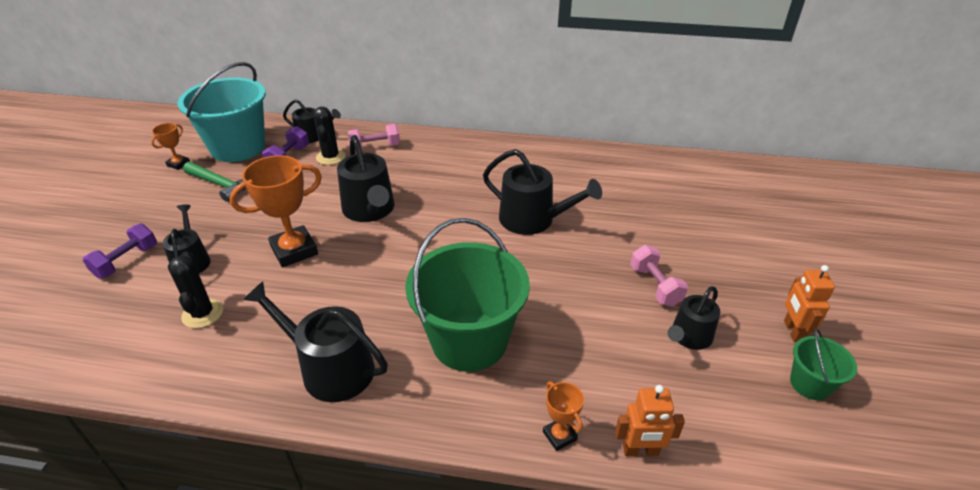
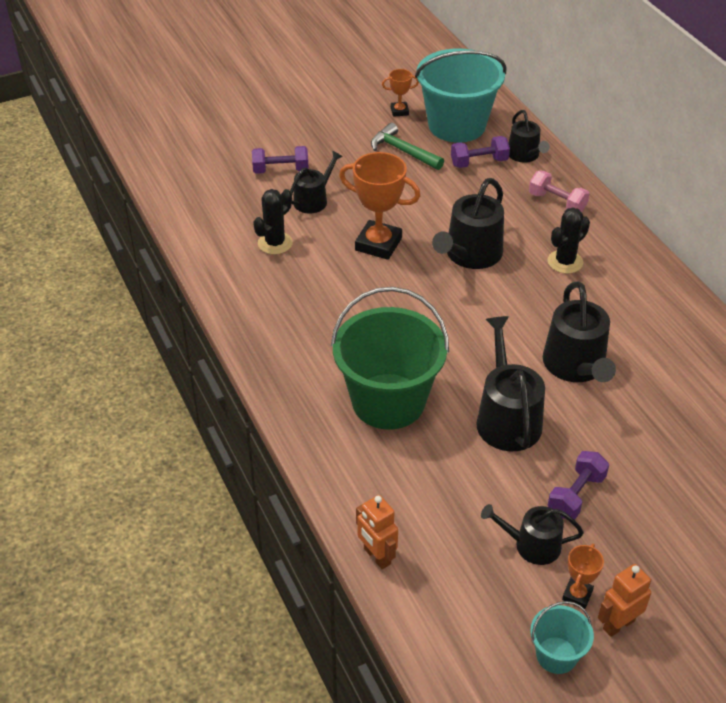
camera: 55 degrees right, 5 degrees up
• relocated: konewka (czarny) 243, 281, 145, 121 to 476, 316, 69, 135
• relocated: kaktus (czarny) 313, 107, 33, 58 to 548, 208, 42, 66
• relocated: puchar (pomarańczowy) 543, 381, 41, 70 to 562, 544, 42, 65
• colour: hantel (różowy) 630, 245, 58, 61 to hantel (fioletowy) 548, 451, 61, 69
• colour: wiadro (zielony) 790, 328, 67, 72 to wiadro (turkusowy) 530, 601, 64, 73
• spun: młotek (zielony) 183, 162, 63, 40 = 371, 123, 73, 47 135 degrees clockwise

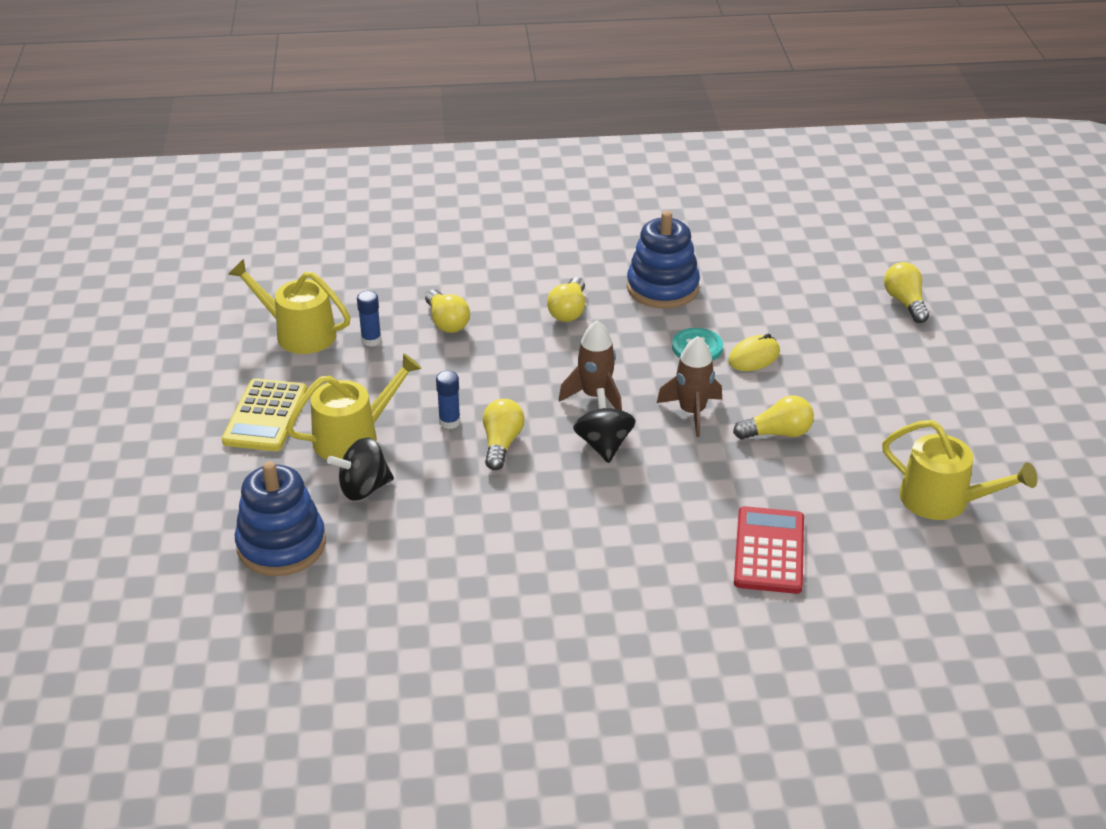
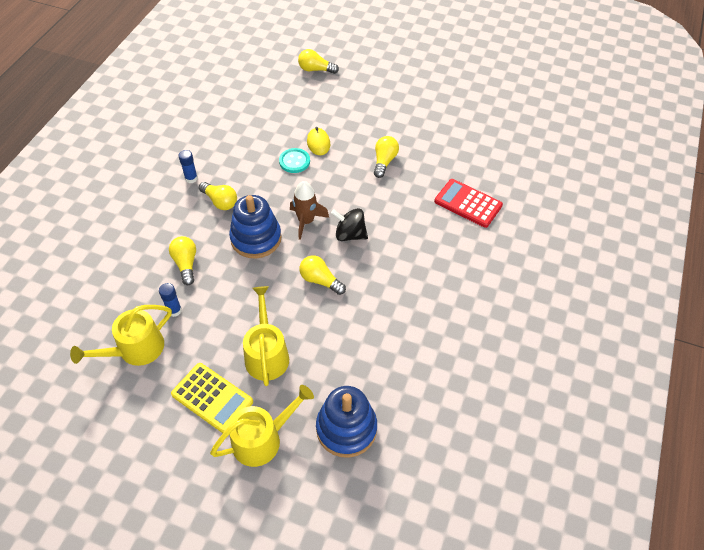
camera: 65 degrees left, 15 degrees up
• missing: bączek (czarny) 327, 437, 67, 64
• missing: rakieta (brązowy) 657, 336, 65, 101
• relocated: klej w sztyfcie (niebieski) 436, 371, 24, 58 to 179, 150, 19, 33
• relocated: zabawka nakładanka (niebieski) 627, 211, 73, 98 to 229, 195, 53, 64
• relocated: konewka (żółty) 882, 420, 155, 100 to 210, 385, 104, 82
• spun: żarówka (żółty) 425, 289, 45, 44 = 169, 236, 27, 49 105 degrees counterclockwise

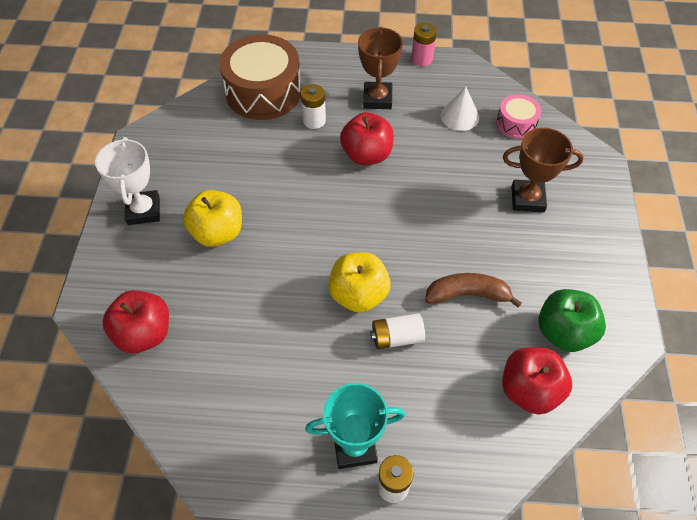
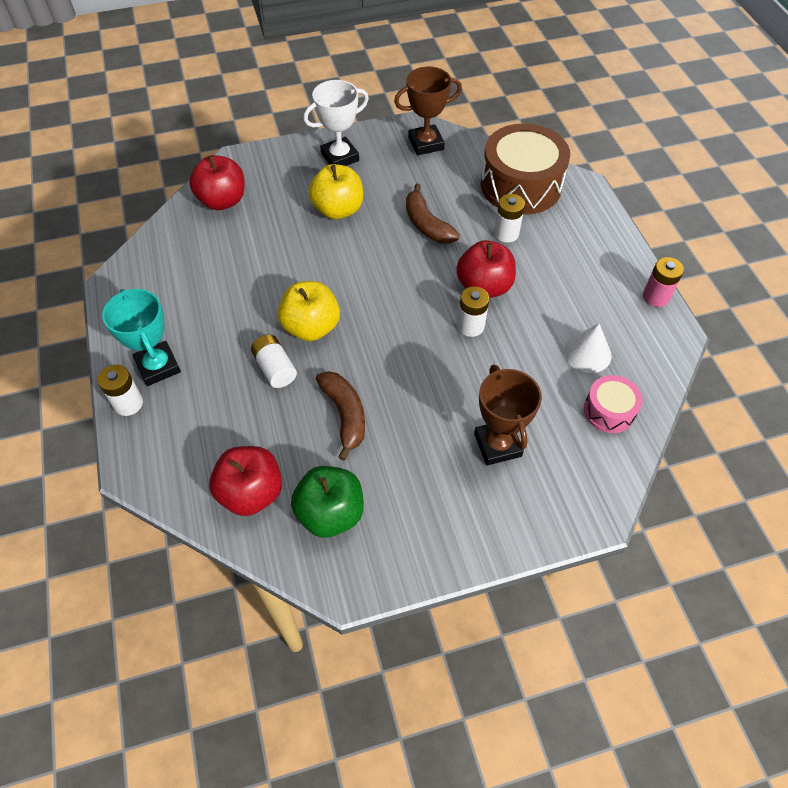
camera: 70 degrees right, 0 degrees up
• appeared: banan (brązowy) 406, 183, 54, 61
• appeared: bateria (biały) 457, 286, 33, 51
• relocated: puchar (brązowy) 358, 27, 45, 82 to 394, 67, 68, 88

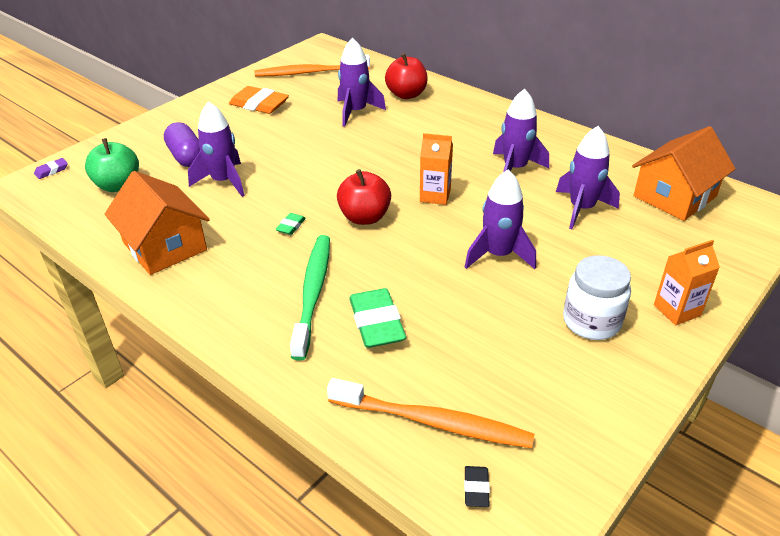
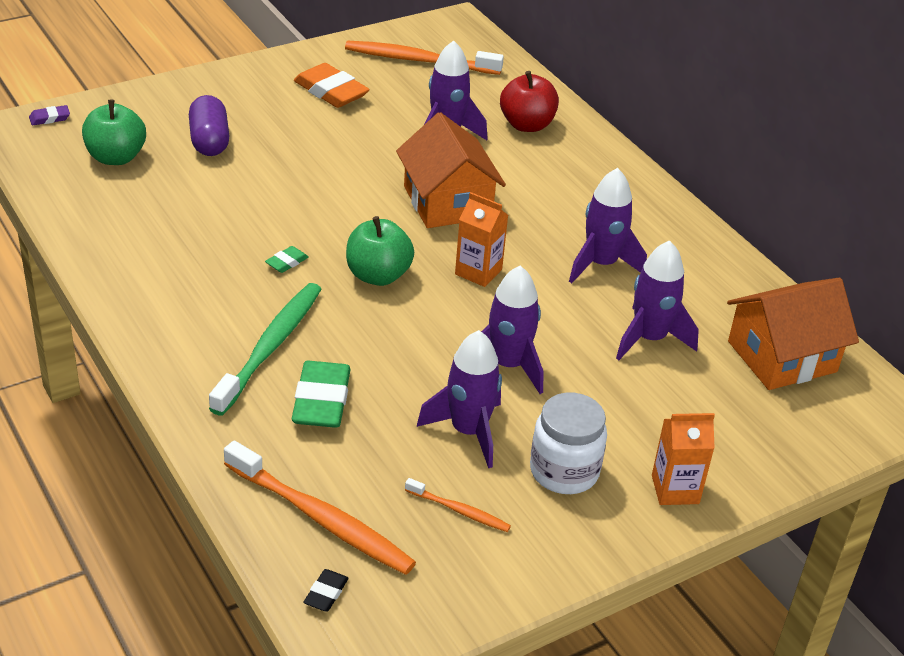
camera: 15 degrees right, 0 degrees up
• appeared: szczoteczka do zębów (pomarańczowy) 405, 478, 106, 54
• relocated: domek (pomarańczowy) 105, 171, 105, 104 to 396, 112, 110, 116
• relocated: rakieta (fioletowy) 188, 101, 57, 96 to 417, 330, 85, 138
• colour: jabłko (czerwony) 337, 169, 54, 56 to jabłko (zielony) 346, 216, 68, 70

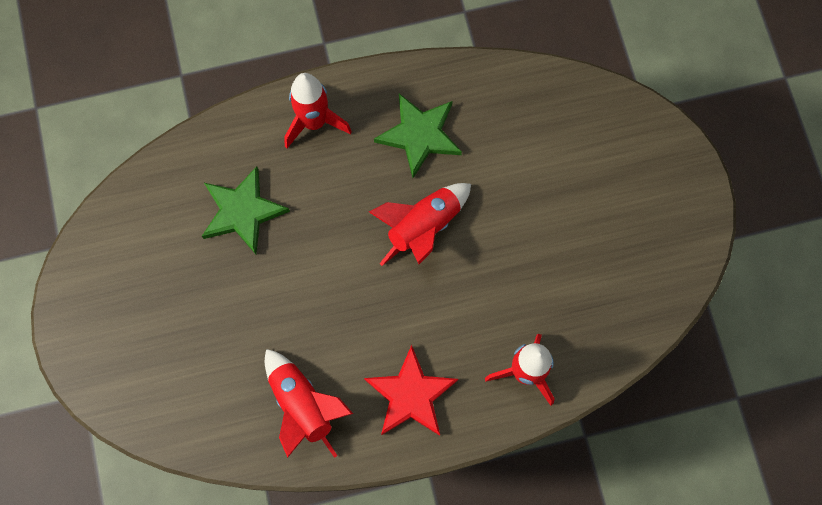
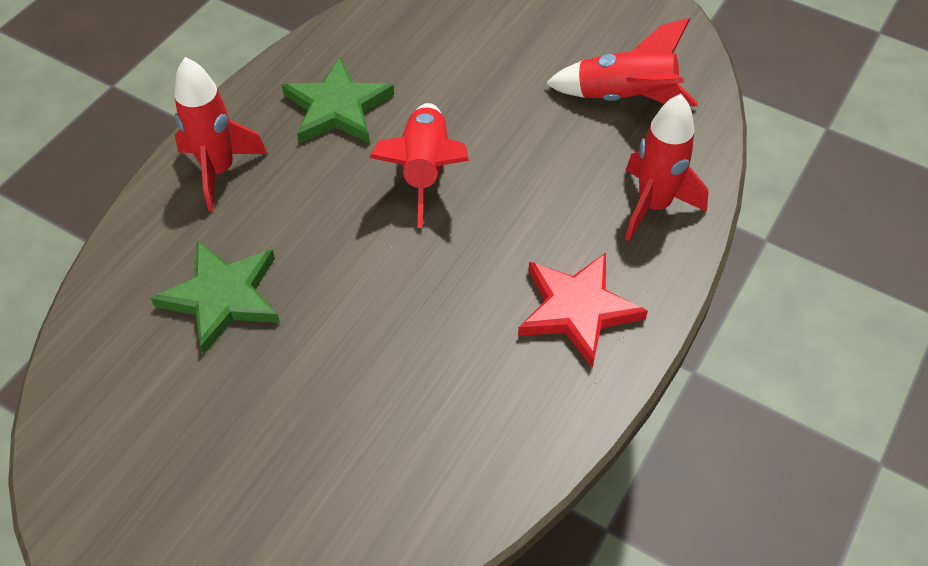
camera: 45 degrees left, 20 degrees down
• relocated: rakieta (czerwony) 265, 349, 88, 109 to 545, 18, 153, 88

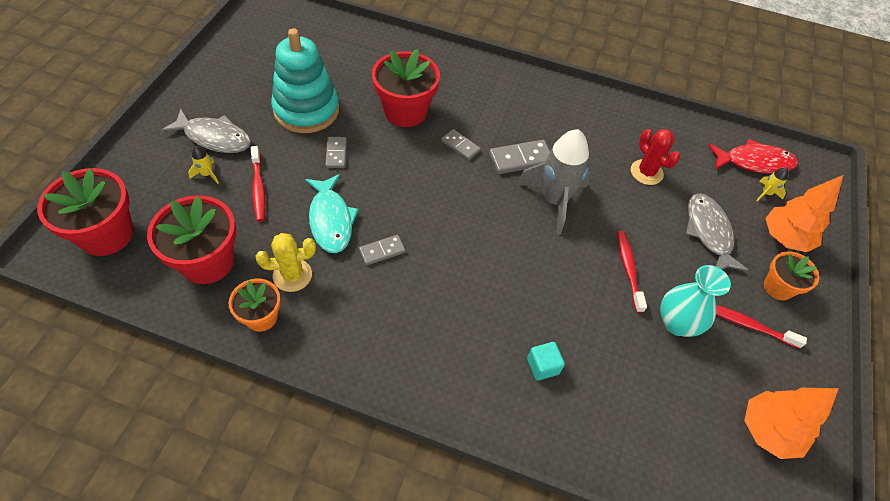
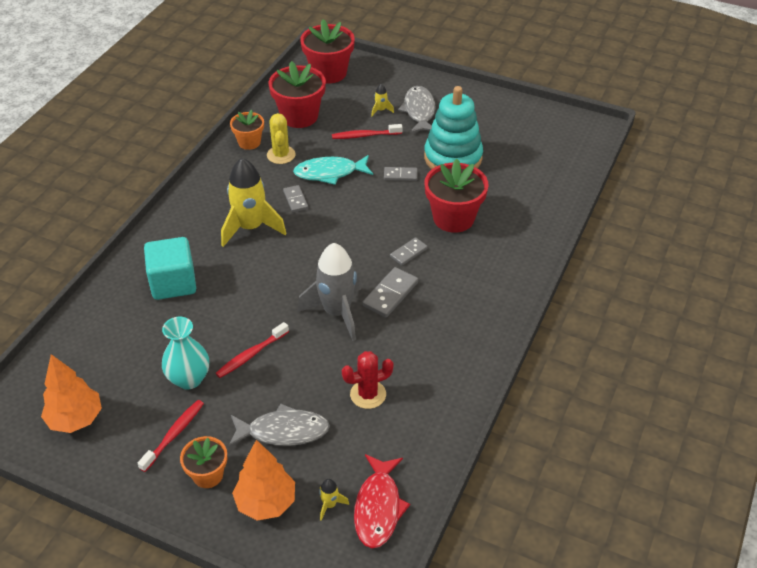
camera: 100 degrees right, 10 degrees down
• appeared: rakieta (żółty) 221, 158, 66, 89
• spun: ryba (szary) 161, 109, 90, 44 = 398, 86, 37, 47 150 degrees clockwise
• spun: kostka domina (szary) 489, 140, 61, 34 = 362, 267, 56, 51 45 degrees clockwise
• spun: szczoteczka do zębów (czerwony) 617, 231, 30, 82 = 216, 322, 73, 56 135 degrees clockwise
• size: sześcian (turkusowy) 527, 342, 38, 39 = 144, 237, 52, 63 x2.03

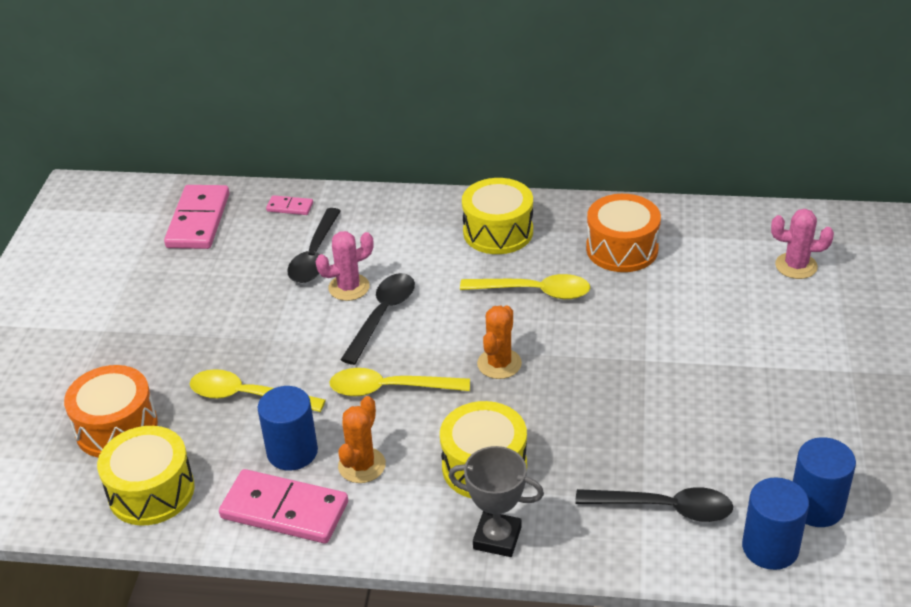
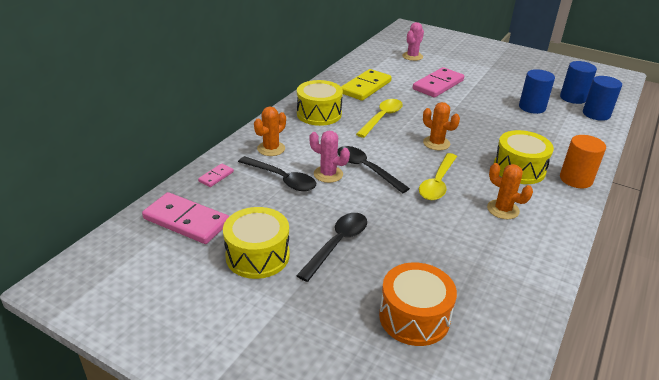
camera: 70 degrees left, 5 degrees down
• missing: łyżka (żółty) 190, 369, 136, 43
• appeared: kaktus (pomarańczowy) 254, 106, 32, 50
• relocated: bęben (żółty) 97, 426, 98, 99 to 223, 207, 67, 72
• relocated: kostka domina (różowy) 219, 469, 129, 74 to 413, 67, 51, 30
• relocated: walec (niebieski) 258, 386, 60, 85 to 519, 69, 36, 45
• relocated: łyżka (czarny) 575, 487, 158, 35 to 296, 213, 71, 69
• exchanged: puchar (szary) 448, 446, 96, 111 to walec (pomarańczowy) 560, 135, 46, 53
• exchanged: bęben (pomarańczowy) 586, 194, 75, 78 to kostka domina (żółty) 341, 69, 51, 32
• spun: kaktus (różowy) 316, 231, 58, 70 = 309, 131, 41, 52 60 degrees counterclockwise

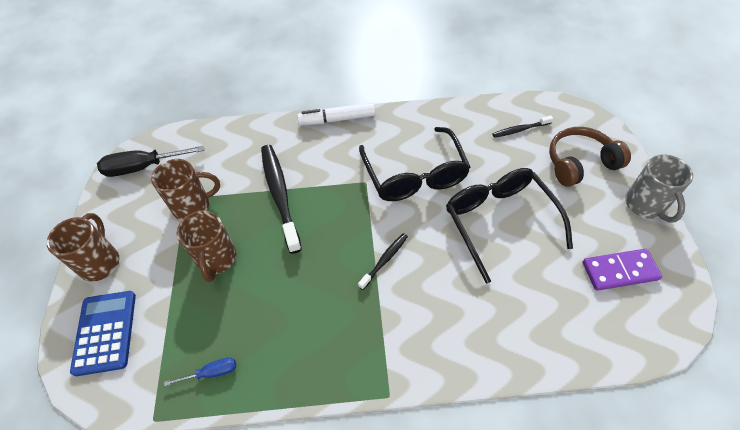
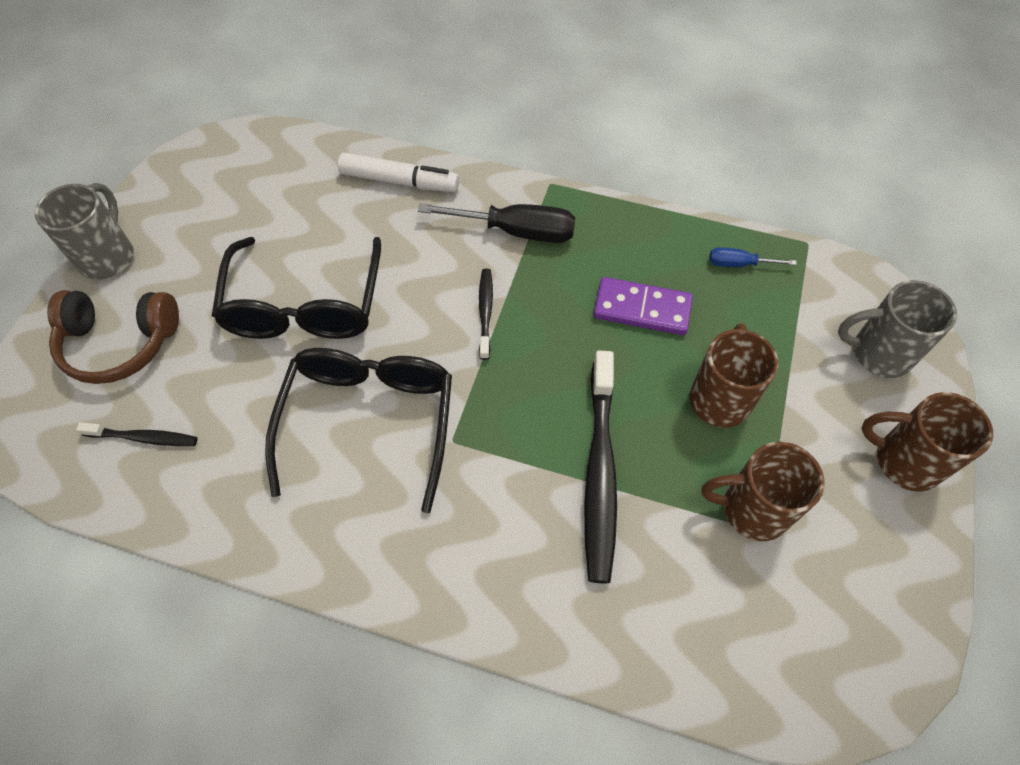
camera: 160 degrees left, 5 degrees up
• relocated: śrubokręt (czarny) 97, 145, 107, 32 to 418, 203, 157, 40
• relocated: flamaster (biały) 297, 102, 79, 24 to 338, 153, 121, 39
• relocated: kostka domina (fioletowy) 583, 249, 79, 42 to 593, 277, 100, 58
• exchanged: kalkulator (niebieski) 70, 291, 66, 85 to kubek (szary) 838, 280, 119, 98
• spun: kubek (brązowy) 46, 213, 73, 69 = 861, 392, 132, 100 90 degrees clockwise
• spun: szczoteczka do zębów (czarny) 358, 233, 50, 57 = 479, 269, 14, 91 120 degrees clockwise

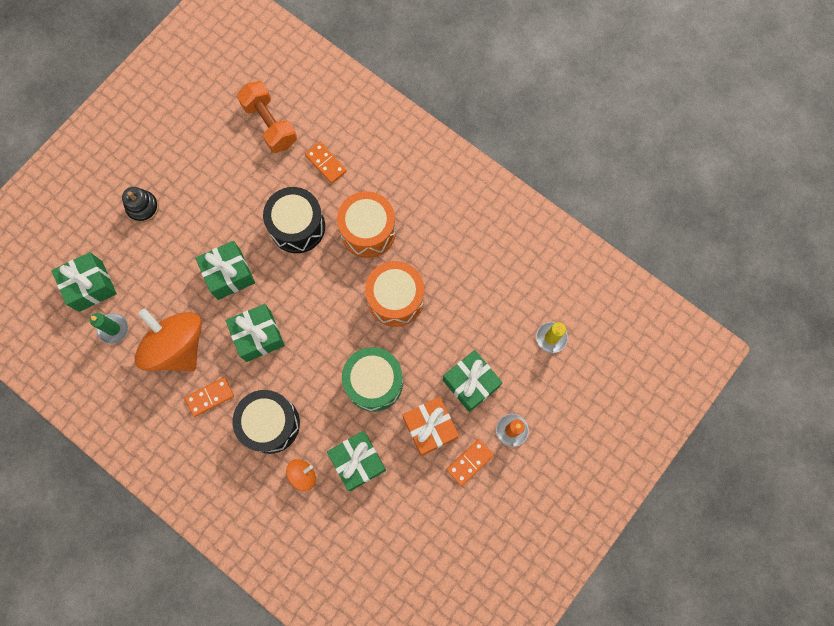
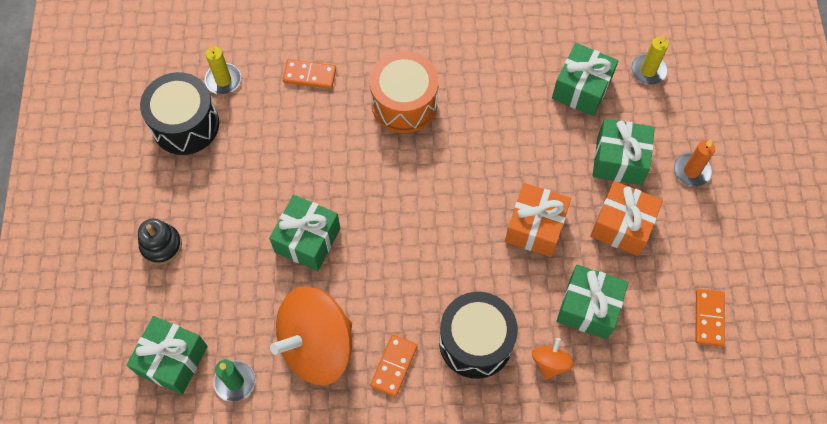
camera: 40 degrees left, 10 degrees down
• missing: bęben (pomarańczowy) 365, 261, 59, 66
• relocated: prezent (zielony) 226, 304, 59, 58 to 552, 43, 66, 73
• relocated: bęben (czarny) 263, 187, 62, 66 to 140, 72, 79, 83
• relocated: kostka domina (pomarańczowy) 446, 439, 48, 47 to 695, 289, 30, 58
• exchanged: hantel (pomarańczowy) 237, 81, 60, 72 to świeca (żółty) 205, 44, 36, 50
• exchanged: bęben (zielony) 342, 347, 61, 65 to prezent (pomarańczowy) 505, 183, 66, 74
• spun: bączek (pomarańczowy) 135, 308, 67, 63 = 270, 286, 82, 99 45 degrees counterclockwise

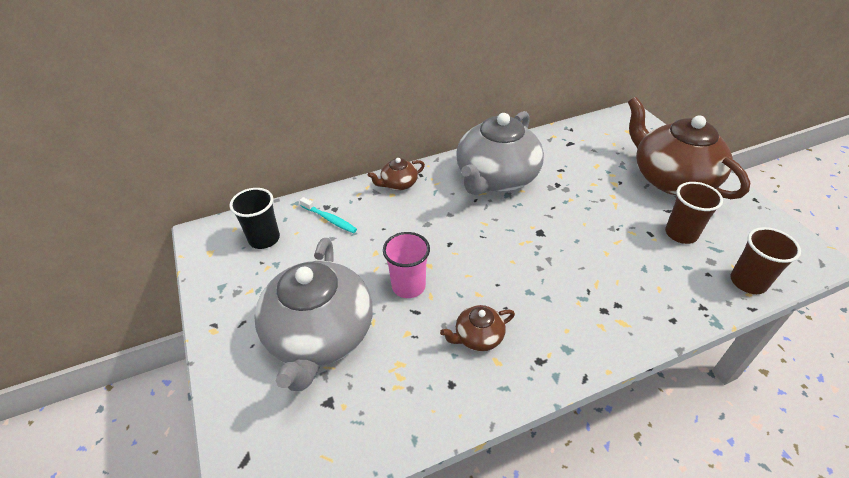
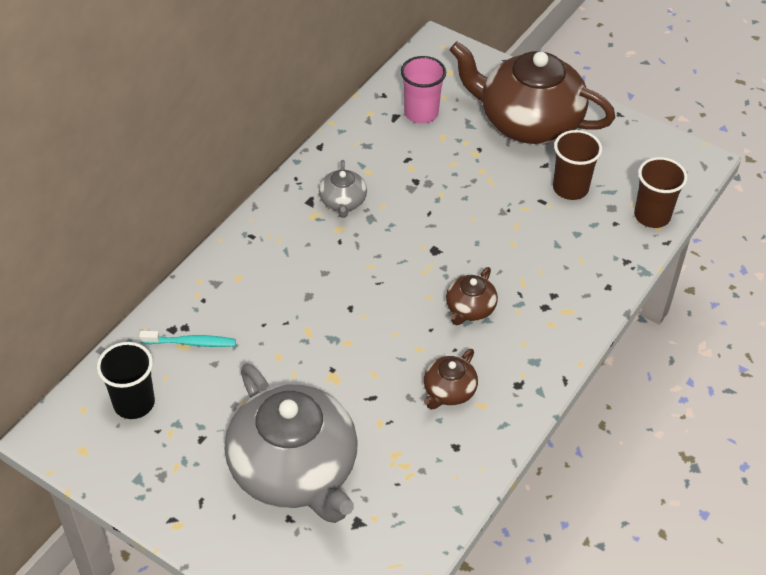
camera: 35 degrees left, 5 degrees up
• relocated: imbryk (brązowy) 368, 158, 57, 33 to 446, 267, 52, 58
• relocated: szklanka (różowy) 383, 232, 47, 66 to 401, 56, 45, 68
• size: imbryk (szary) 456, 111, 88, 84 = 319, 160, 48, 58 x0.44

